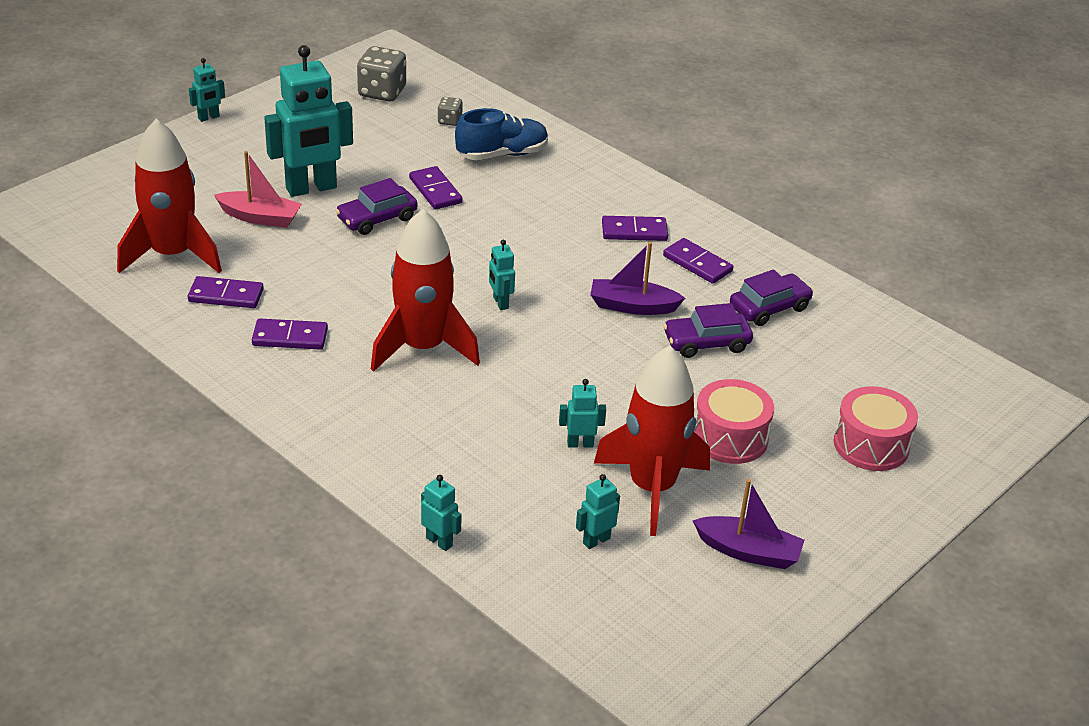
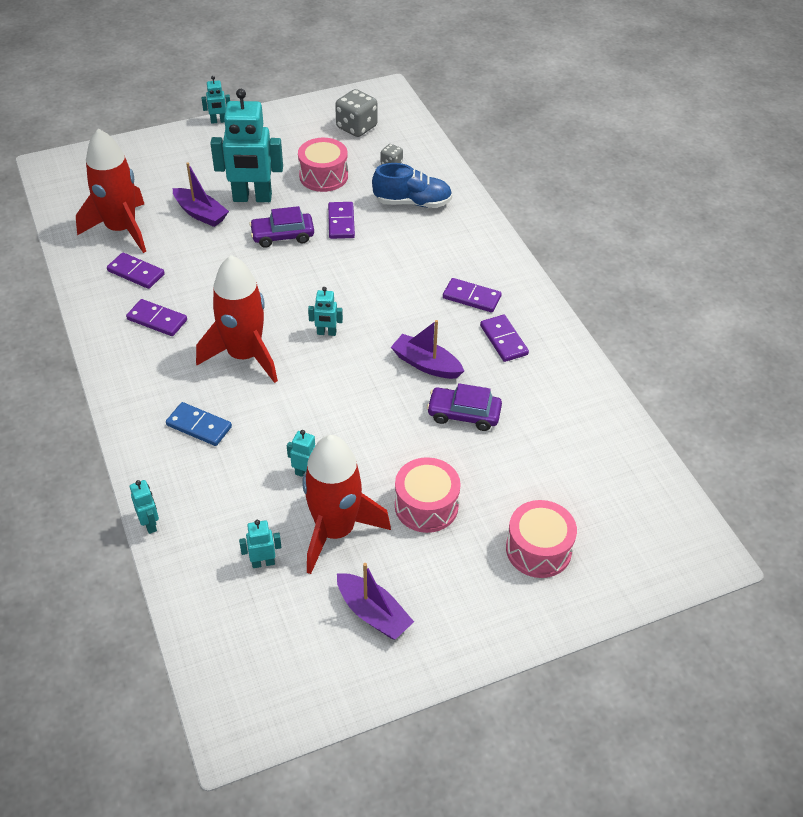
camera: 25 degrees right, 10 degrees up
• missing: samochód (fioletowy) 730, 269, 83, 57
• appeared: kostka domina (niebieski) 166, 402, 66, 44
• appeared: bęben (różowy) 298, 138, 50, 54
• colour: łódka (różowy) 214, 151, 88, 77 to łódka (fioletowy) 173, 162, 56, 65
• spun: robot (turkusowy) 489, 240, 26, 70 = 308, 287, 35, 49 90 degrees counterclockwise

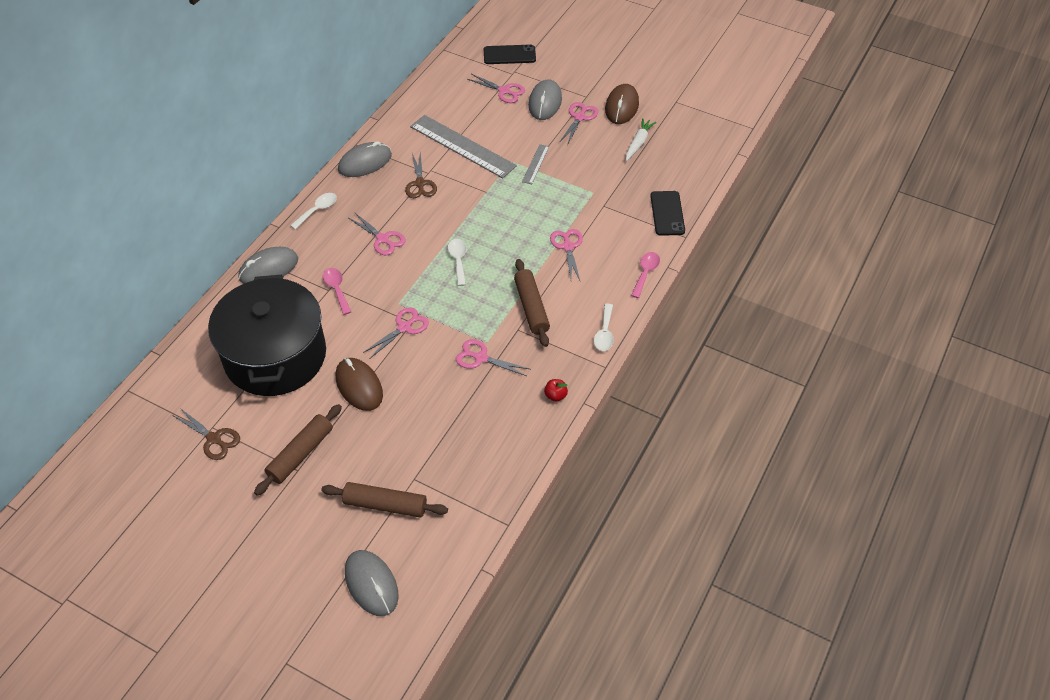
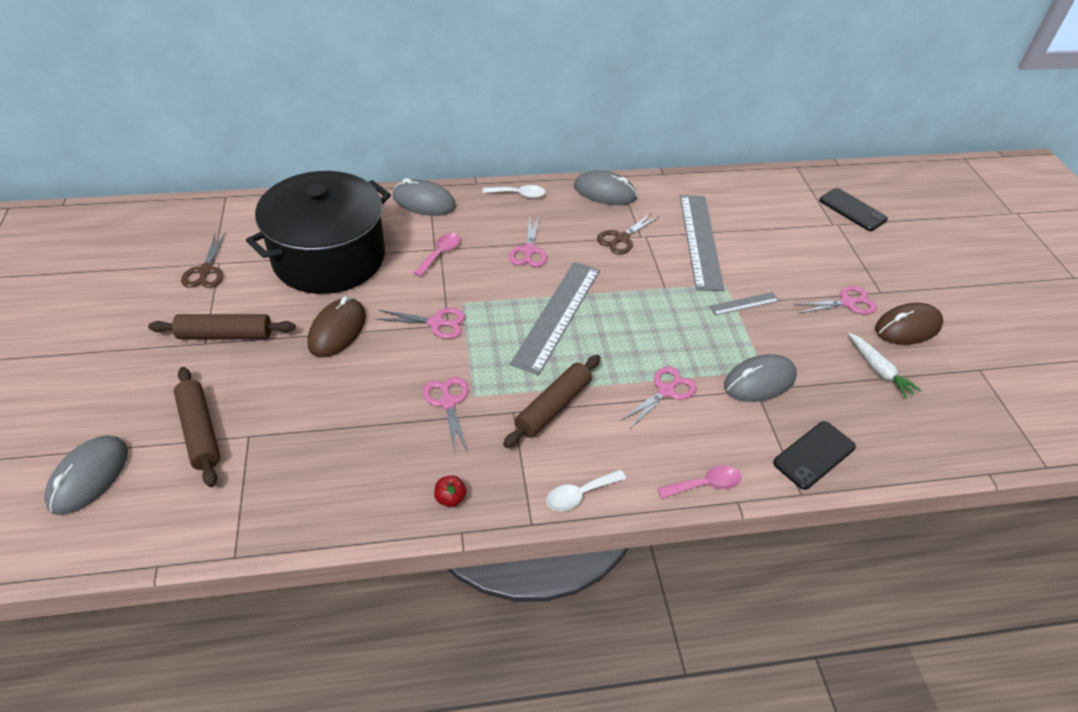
camera: 50 degrees right, 5 degrees down
• missing: nożyczki (różowy) 467, 74, 58, 29
• relocated: myszka (szary) 528, 80, 34, 40 to 724, 354, 73, 48
• exchanged: łyżka (biały) 448, 239, 18, 47 to linijka (szary) 510, 262, 90, 113
• spun: marchewka (biały) 626, 118, 31, 43 = 848, 333, 73, 65 75 degrees clockwise

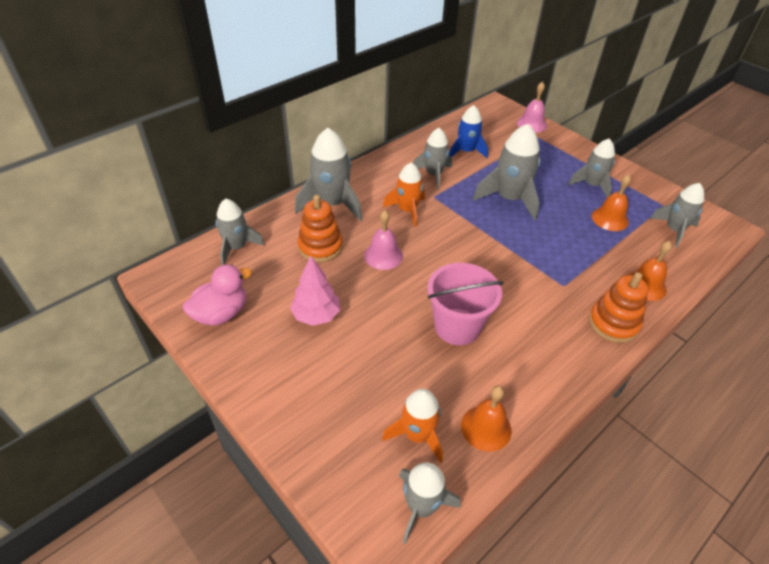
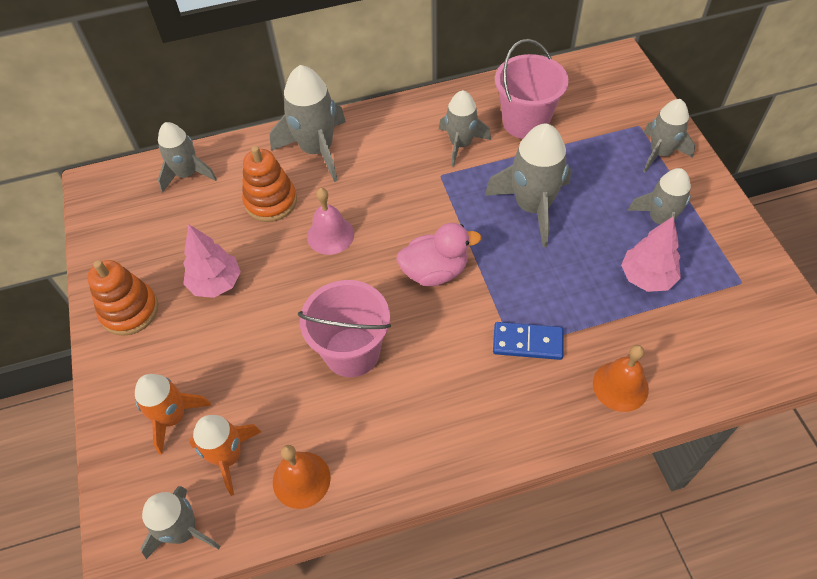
camera: 30 degrees right, 10 degrees up
• missing: dzwonek (różowy) 517, 82, 30, 51
• appeared: kostka domina (niebieski) 493, 322, 71, 38
• relocated: kaczka (różowy) 183, 265, 69, 61 to 397, 223, 84, 63
• relocated: rakieta (pomarańczowy) 383, 163, 42, 64 to 135, 374, 76, 80
• relocated: zabawka nakładanka (pomarańczowy) 589, 272, 59, 71 to 87, 260, 71, 76
• relocated: rakieta (szary) 650, 183, 54, 65 to 643, 99, 52, 74
• exchanged: rakieta (niebieski) 449, 105, 39, 53 to wiadro (różowy) 495, 39, 74, 100
• exchanged: dzwonek (pomarańczowy) 592, 174, 39, 57 to drzewko (różowy) 621, 217, 60, 75

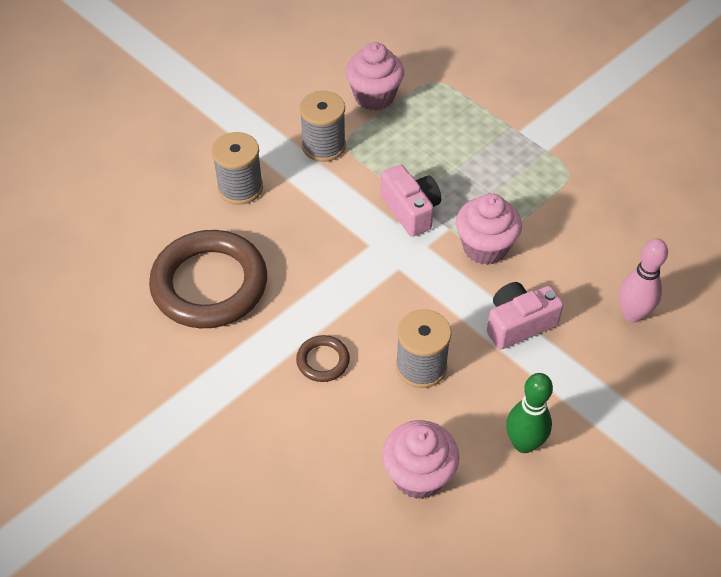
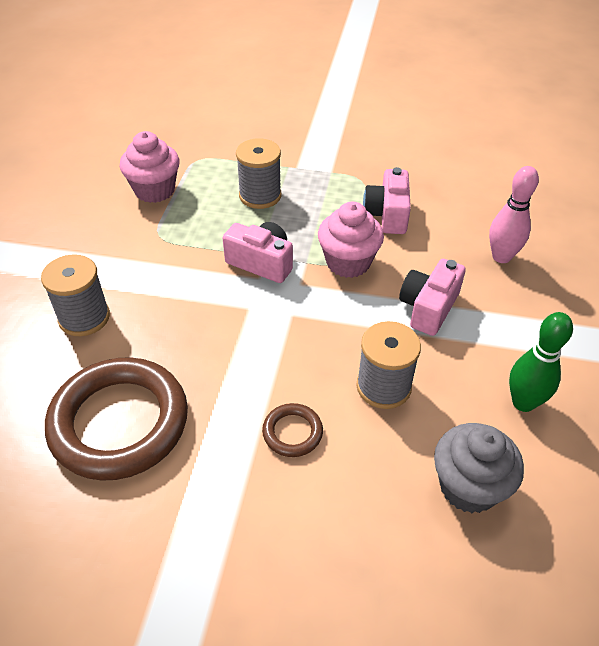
camera: 35 degrees left, 5 degrees down
• appeared: aparat fotograficzny (różowy) 363, 167, 48, 67
• relocated: szpulka (szary) 299, 91, 47, 71 to 236, 138, 45, 71
• colour: muffinka (różowy) 382, 420, 77, 79 to muffinka (szary) 434, 423, 90, 90

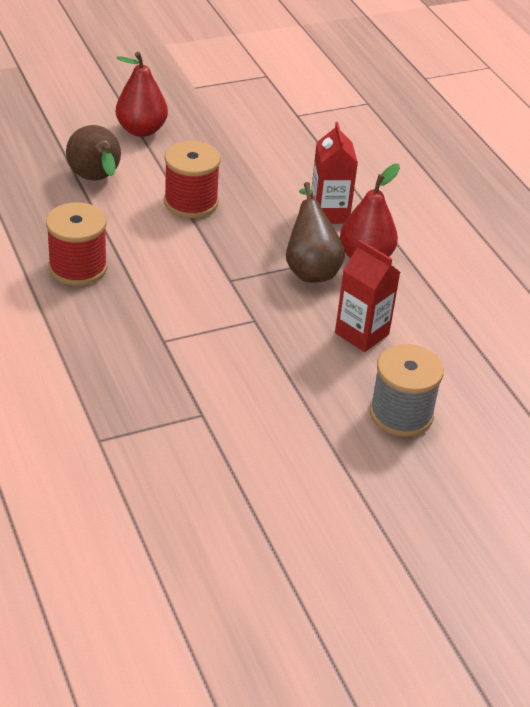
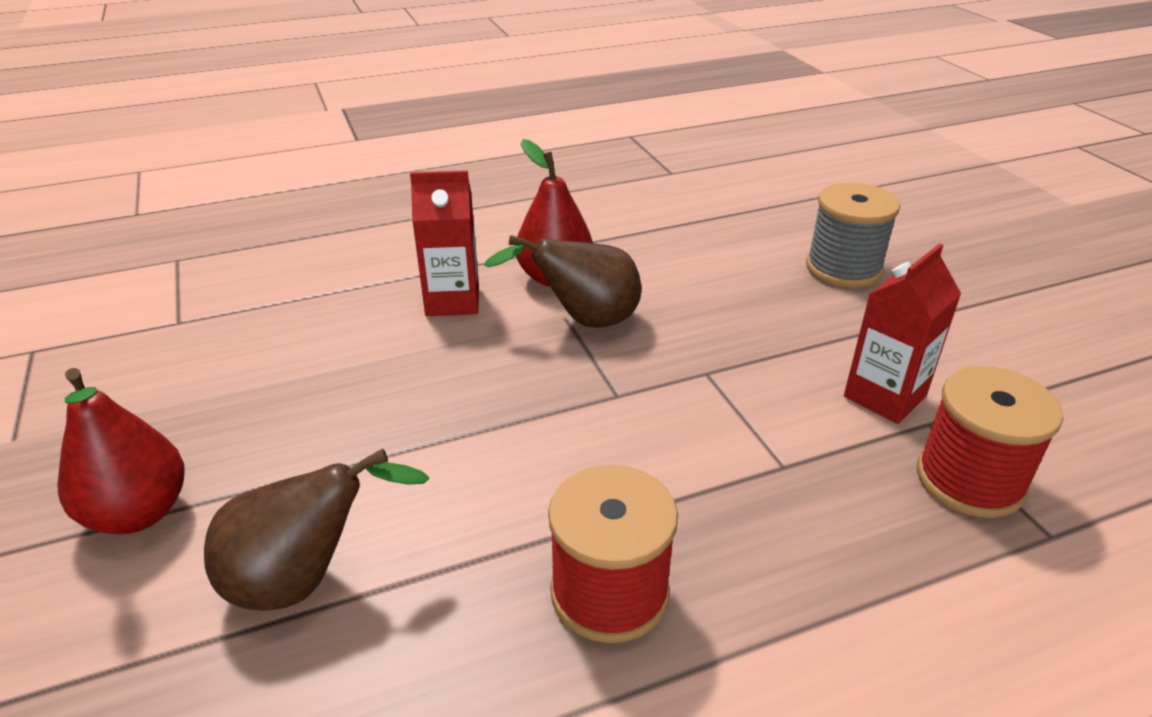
camera: 85 degrees left, 5 degrees down
• relocated: szpulka (czerwony) 164, 141, 57, 77 to 917, 366, 146, 152
• relocated: karton mleka (czerwony) 335, 240, 65, 112 to 844, 243, 117, 181

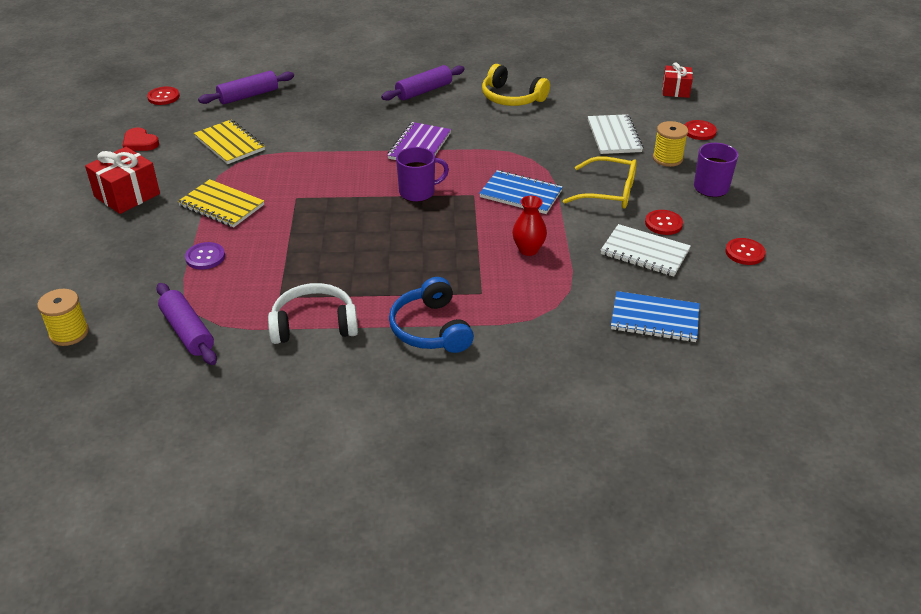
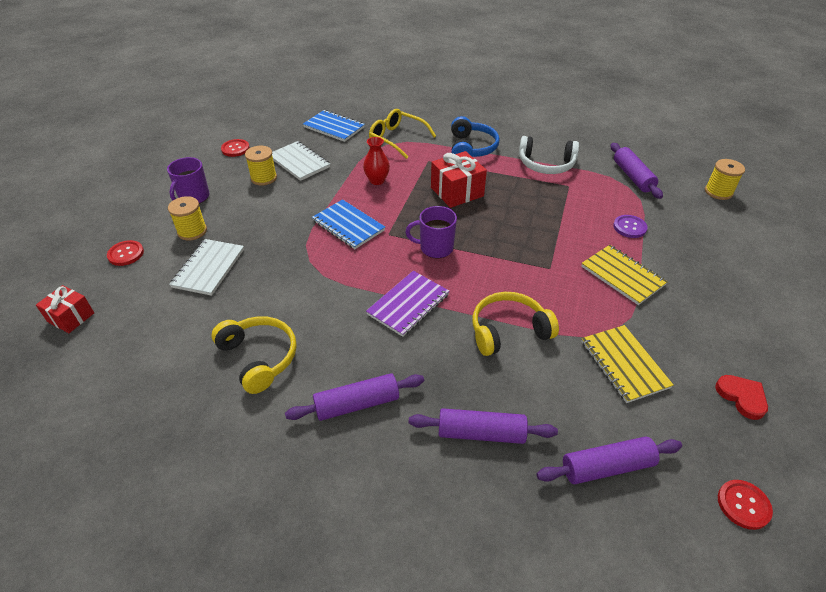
camera: 160 degrees left, 5 degrees up
• appeared: wałek do ciasta (fioletowy) 409, 408, 149, 36
• appeared: słuchawki (żółty) 473, 292, 86, 64
• relocated: prezent (czerwony) 85, 147, 75, 67 to 431, 151, 56, 57
• relocated: okulary (żółty) 563, 156, 74, 53 to 369, 109, 67, 50
• exchanged: guzik (czerwony) 645, 210, 38, 25 to szpulka (żółty) 245, 146, 32, 40

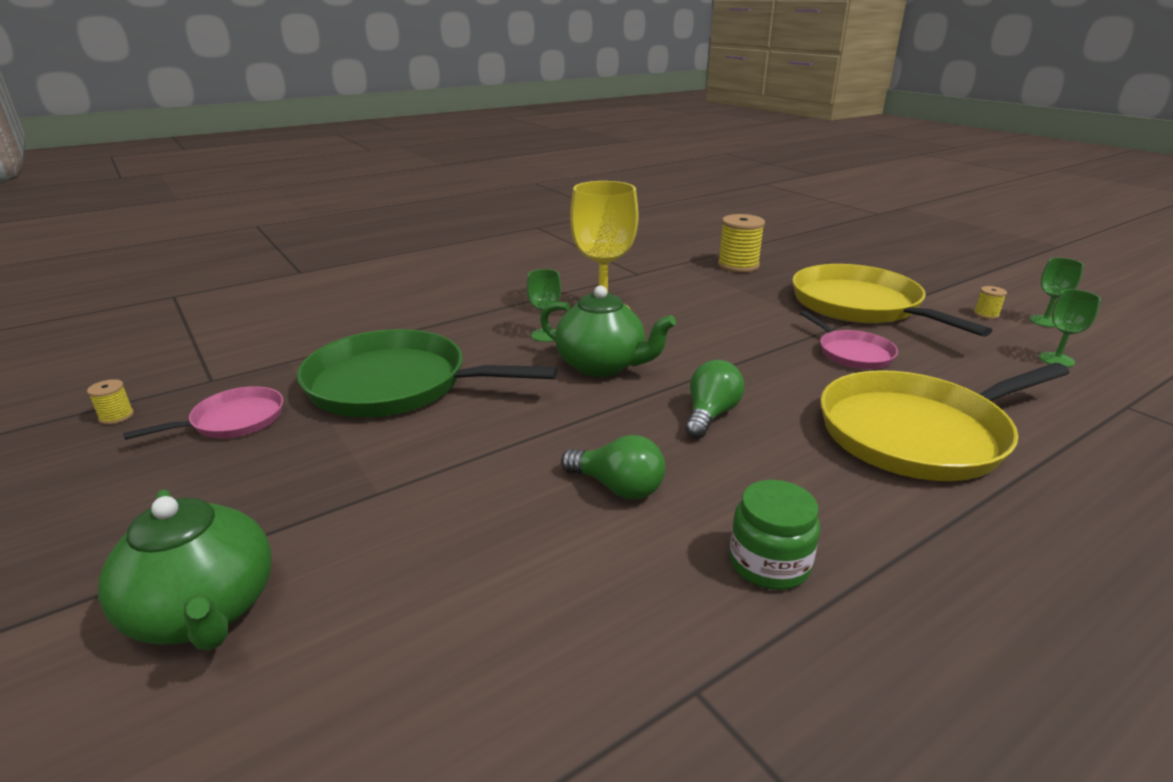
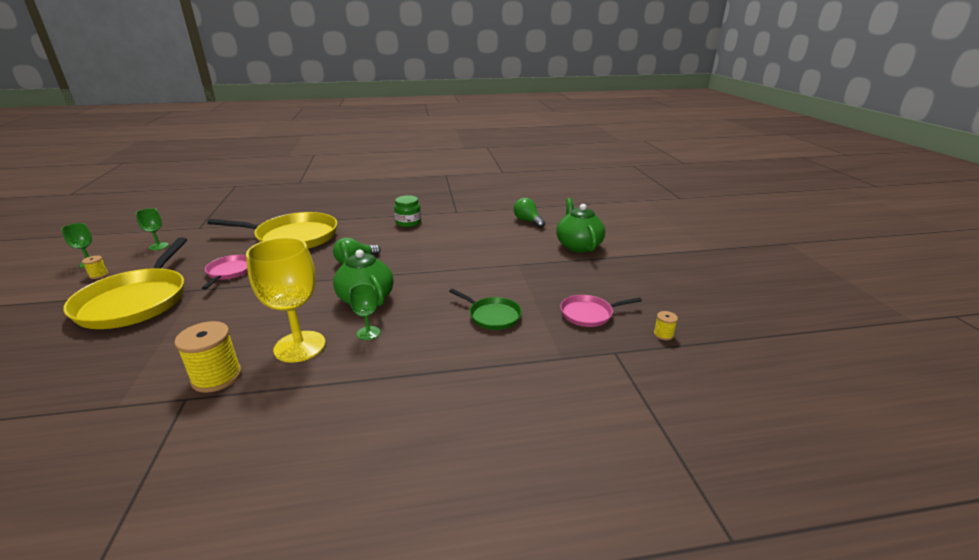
camera: 155 degrees left, 0 degrees up
• relocated: żarówka (zielony) 561, 435, 104, 65 to 514, 198, 31, 30
• relocated: szpulka (żółty) 718, 214, 47, 58 to 174, 321, 68, 72
• size: patelnia (zielony) 297, 329, 261, 89 = 449, 289, 73, 41 x0.50

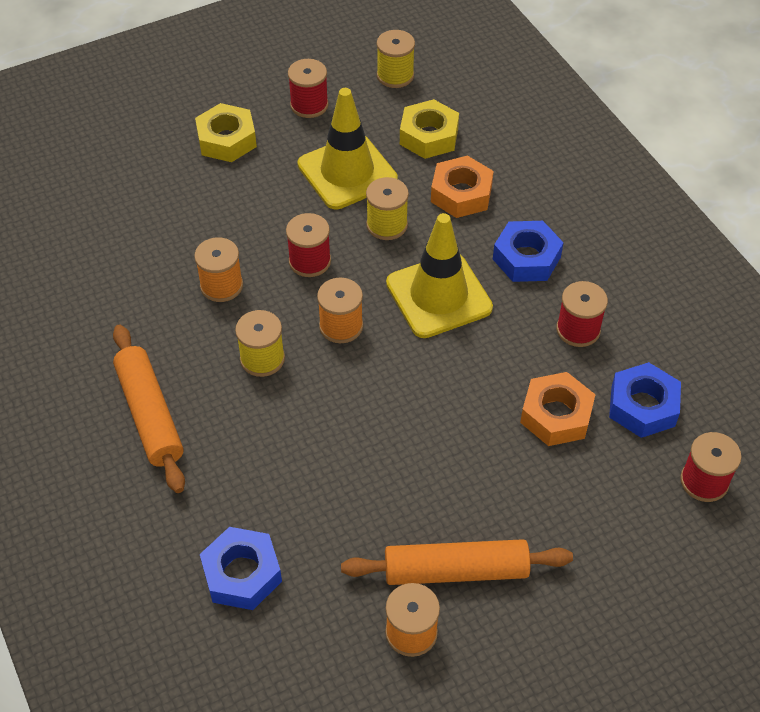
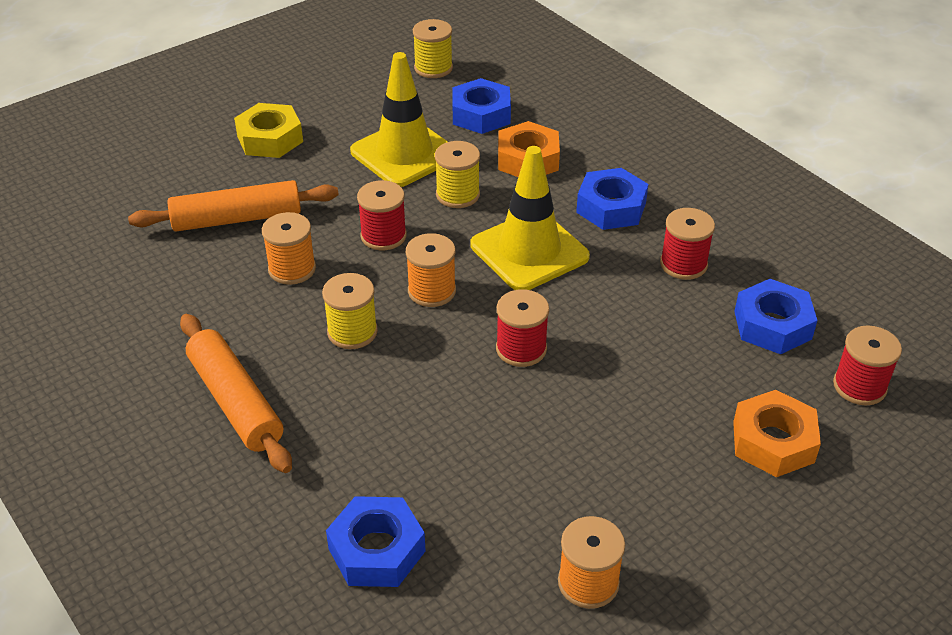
camera: 10 degrees left, 10 degrees down
• relocated: szpulka (czerwony) 288, 59, 41, 59 to 496, 289, 53, 78
• relocated: wałek do ciasta (pomarańczowy) 341, 539, 232, 46 to 128, 180, 211, 52
• relocated: nakrętka (pomarańczowy) 520, 372, 76, 74 to 733, 390, 88, 87
• colour: nakrętka (żółty) 400, 99, 59, 60 to nakrętka (niebieski) 452, 78, 59, 56

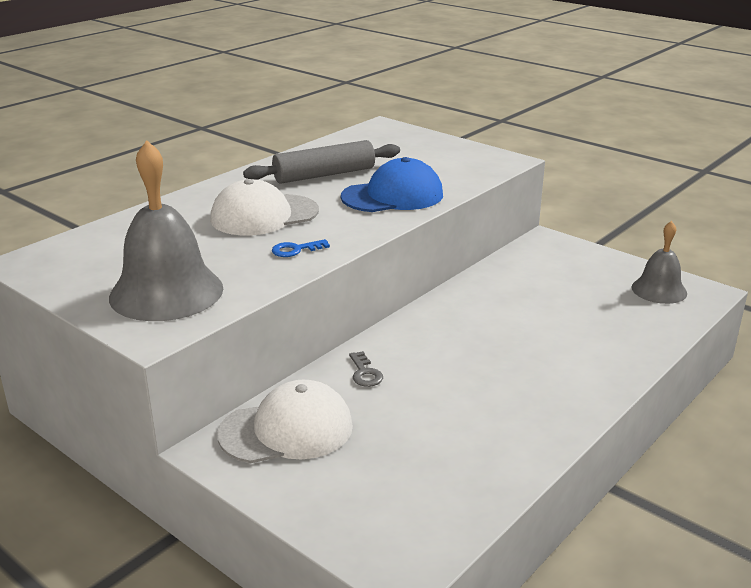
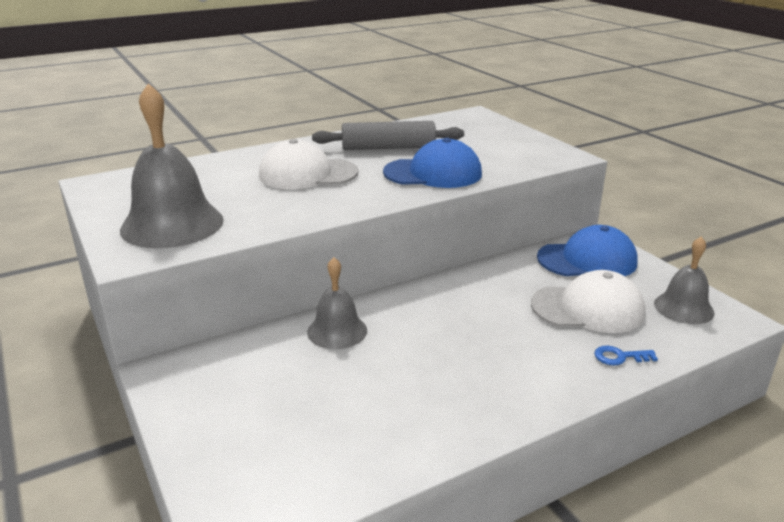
camera: 20 degrees right, 0 degrees up
• appeared: czapka (niebieski) 537, 225, 101, 51
• relocated: czapka (biały) 217, 380, 136, 83 to 531, 270, 114, 63
• relocated: klucz (niebieski) 272, 239, 58, 18 to 594, 346, 64, 19
• exchanged: klucz (szary) 349, 351, 34, 36 to dzwonek (szary) 307, 257, 60, 92

